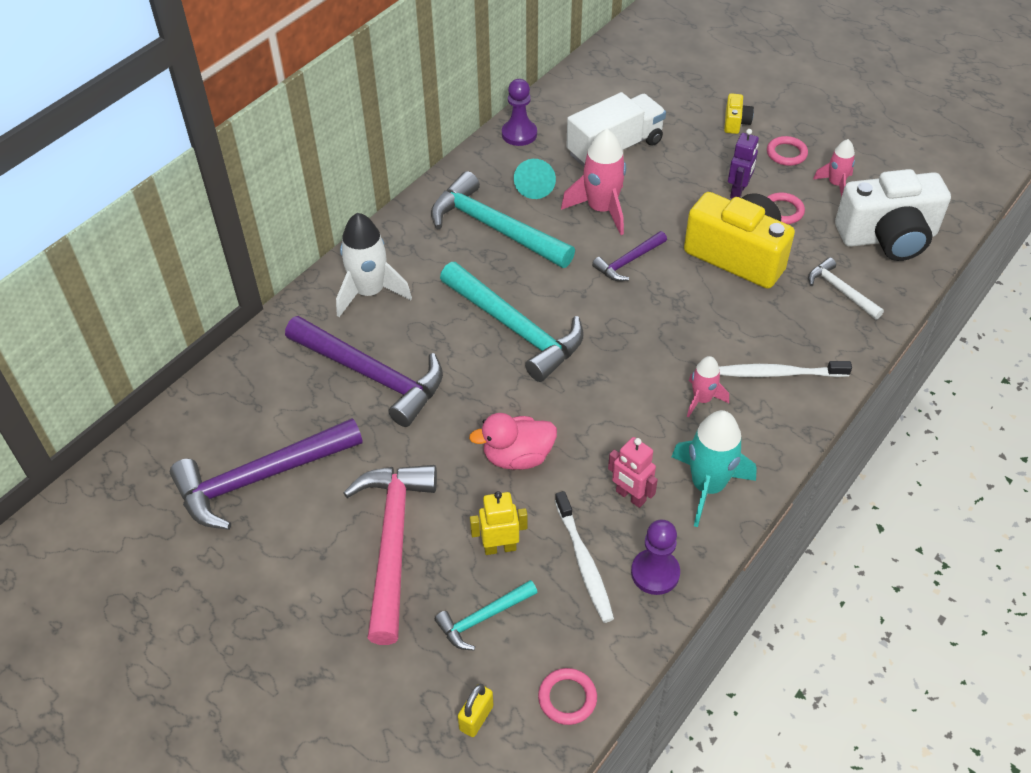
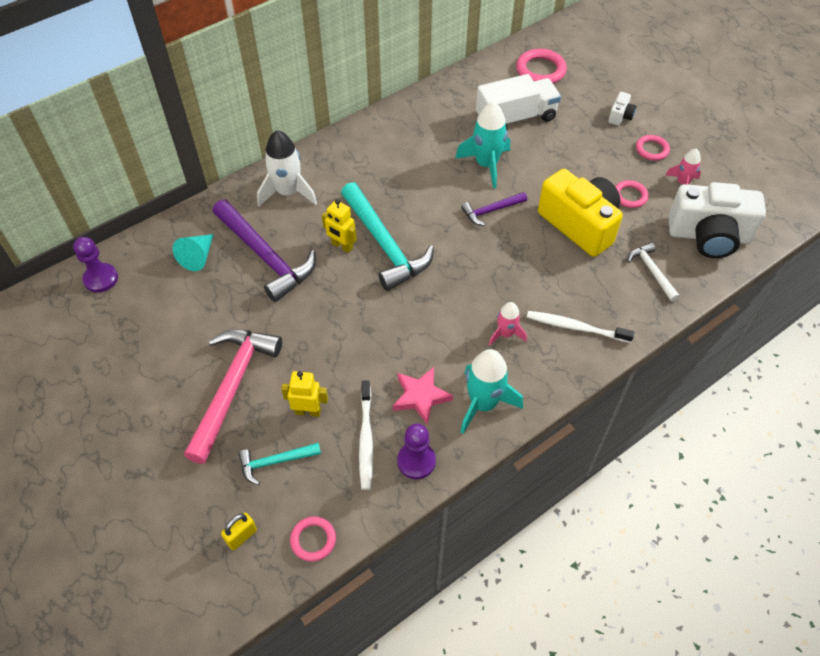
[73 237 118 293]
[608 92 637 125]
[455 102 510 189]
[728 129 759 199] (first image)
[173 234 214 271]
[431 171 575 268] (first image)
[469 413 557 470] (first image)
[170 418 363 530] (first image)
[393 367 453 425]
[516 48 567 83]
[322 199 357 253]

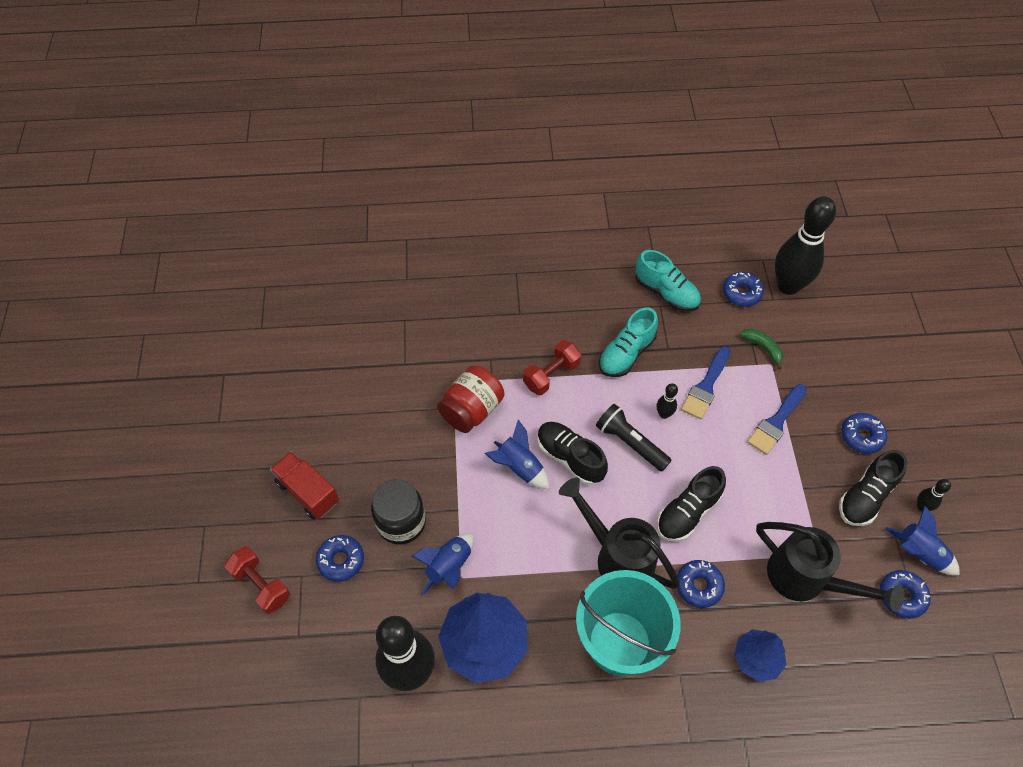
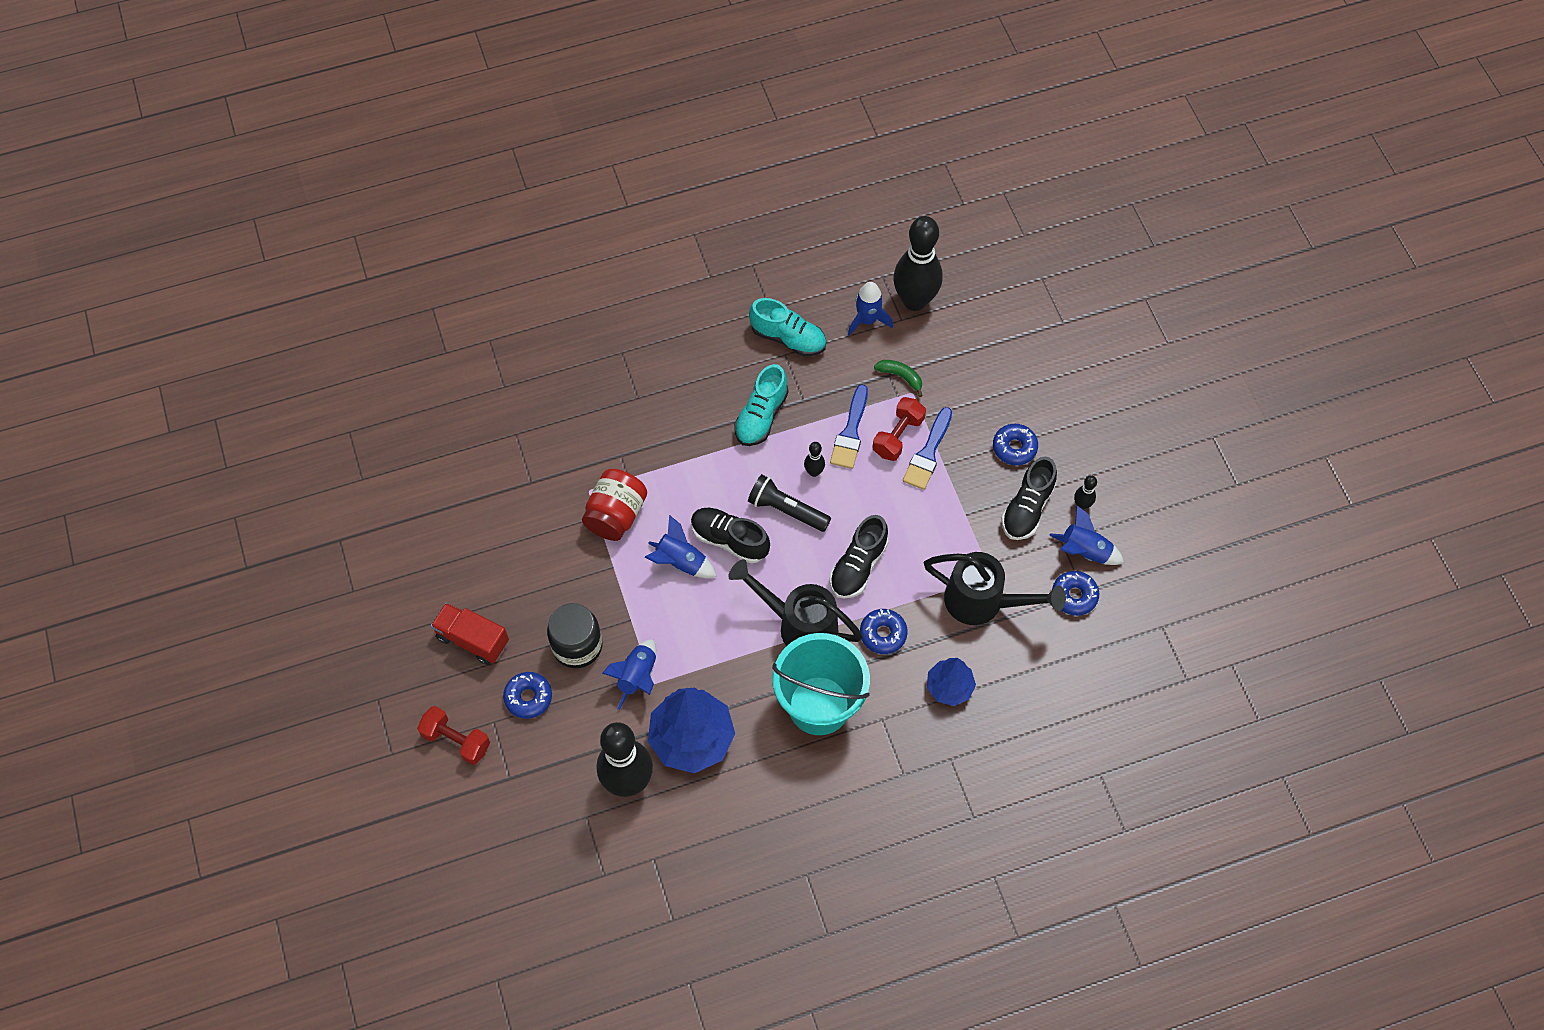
[848 282 893 336]
[873 397 926 461]

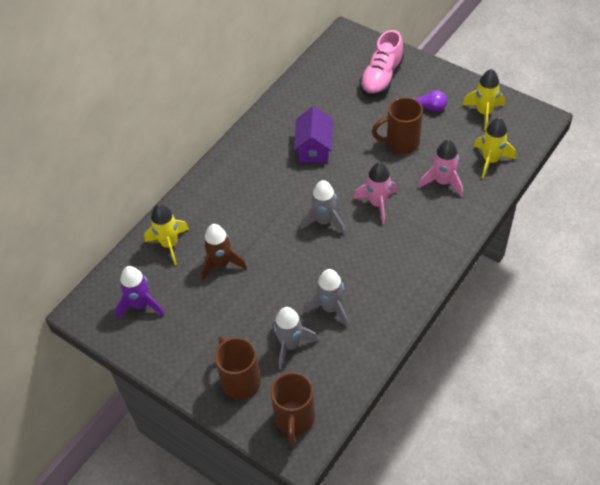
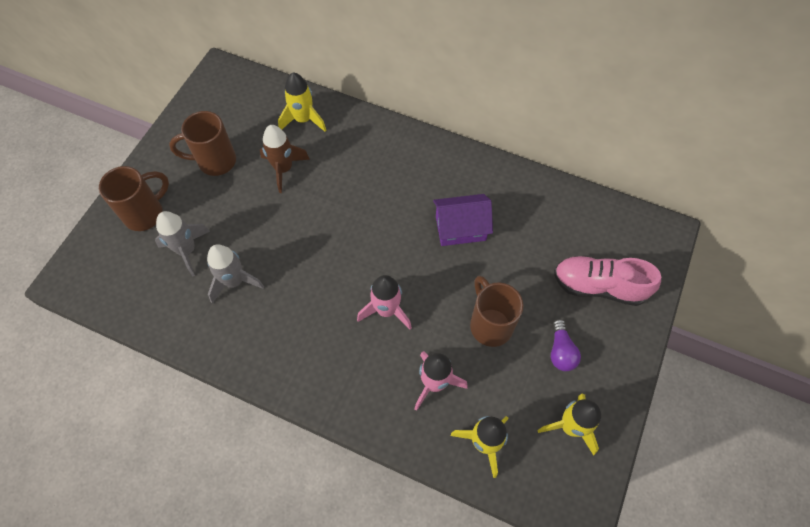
[300 180 345 235] (first image)
[115 266 165 319] (first image)
[169 111 236 176]

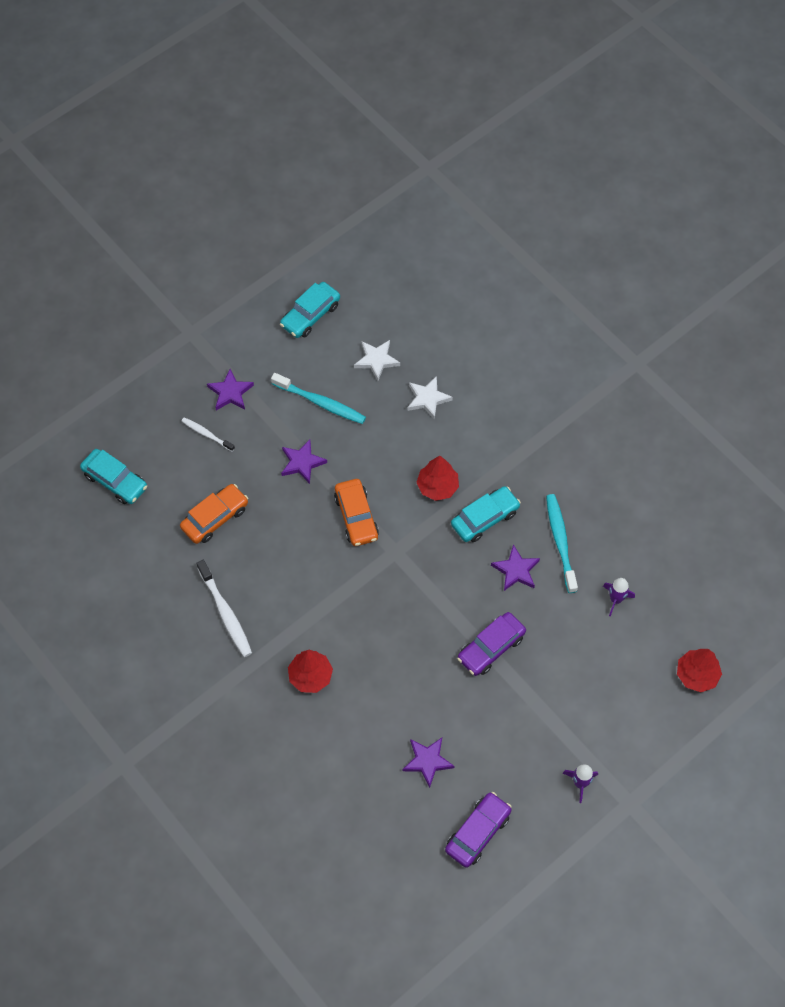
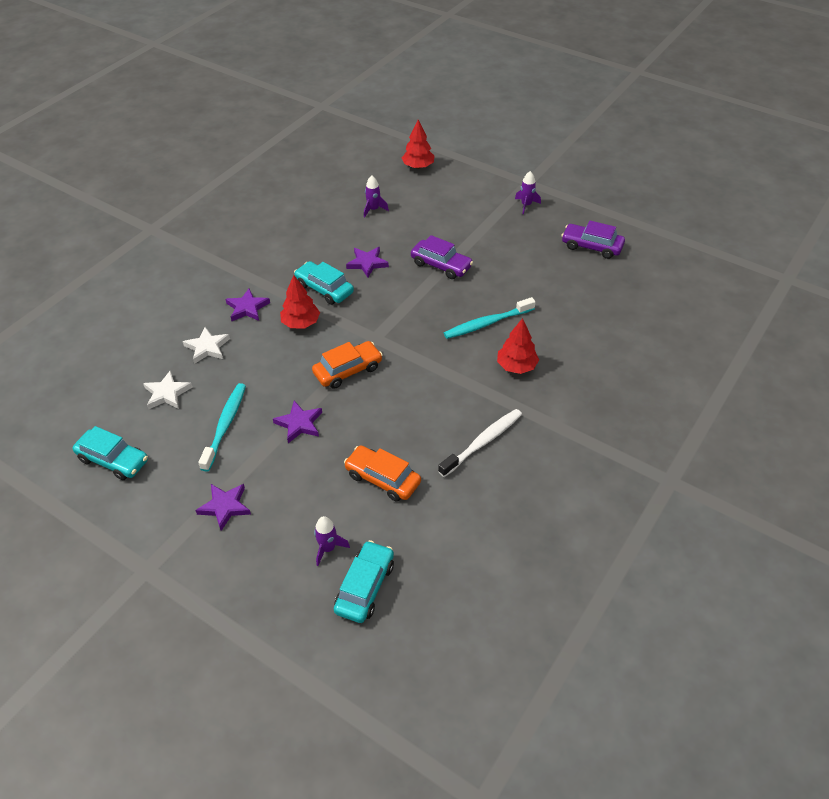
[181 417 235 451] (first image)
[444 297 535 339]
[225 289 270 321]
[314 516 350 566]

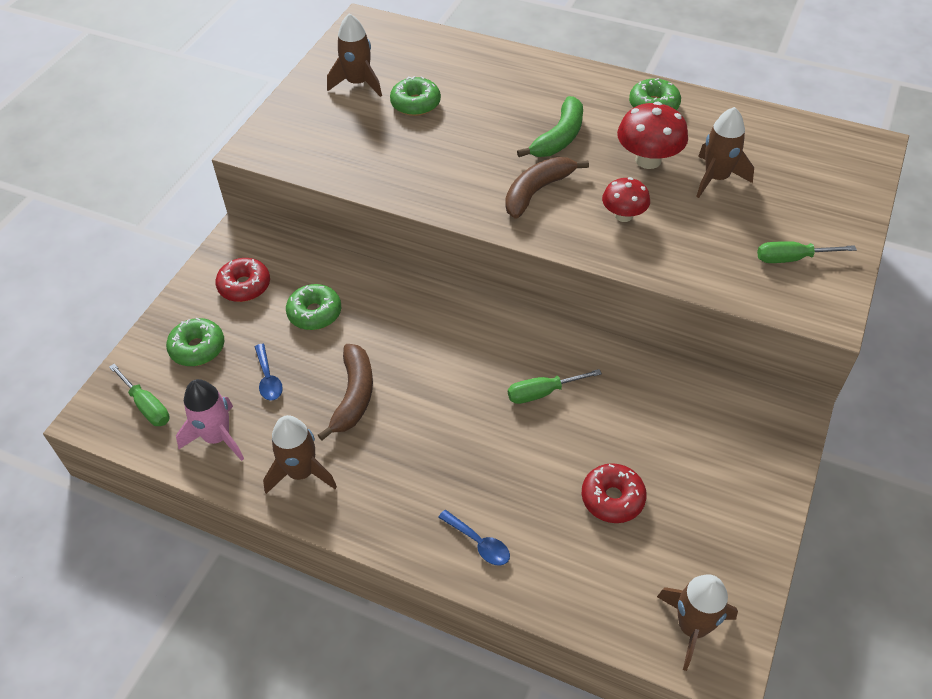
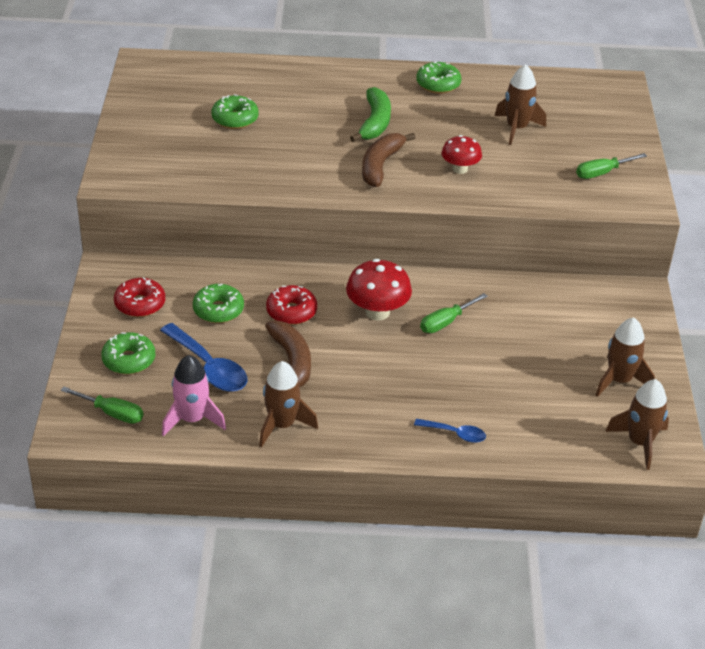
[596 317 655 397]
[346 259 412 321]
[160 323 247 392]
[266 285 317 325]

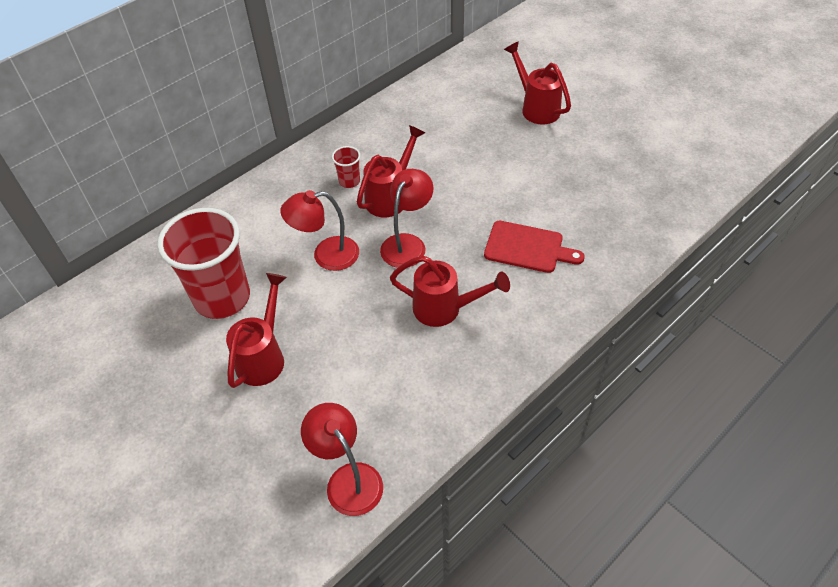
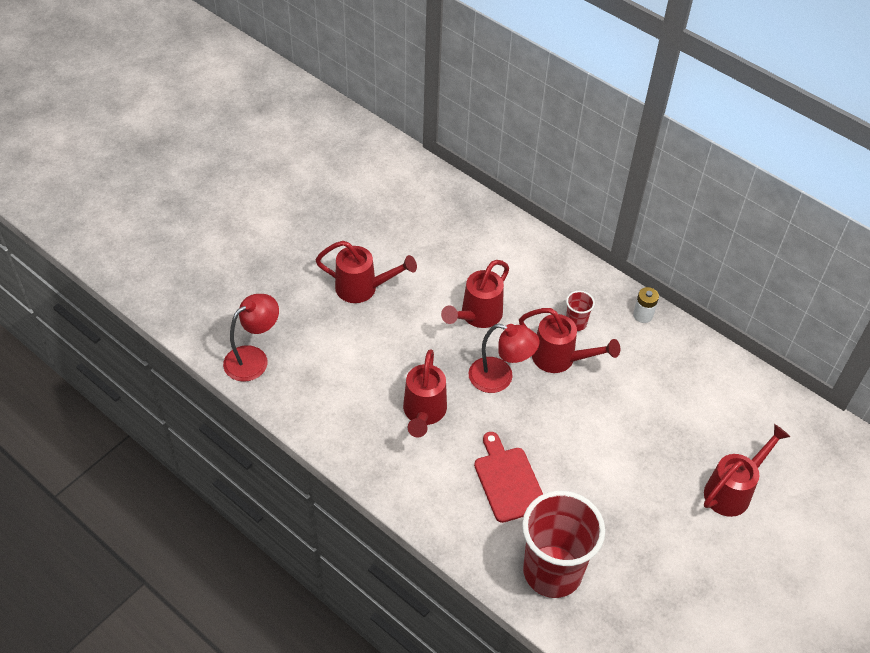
[441 260 509 328]
[522 491 605 598]
[474 432 543 523]
[633 287 659 323]

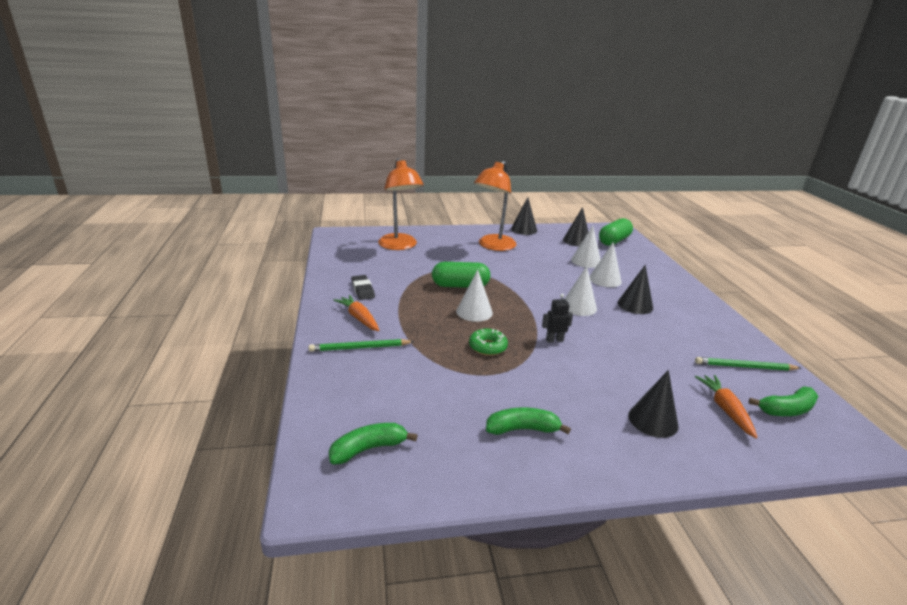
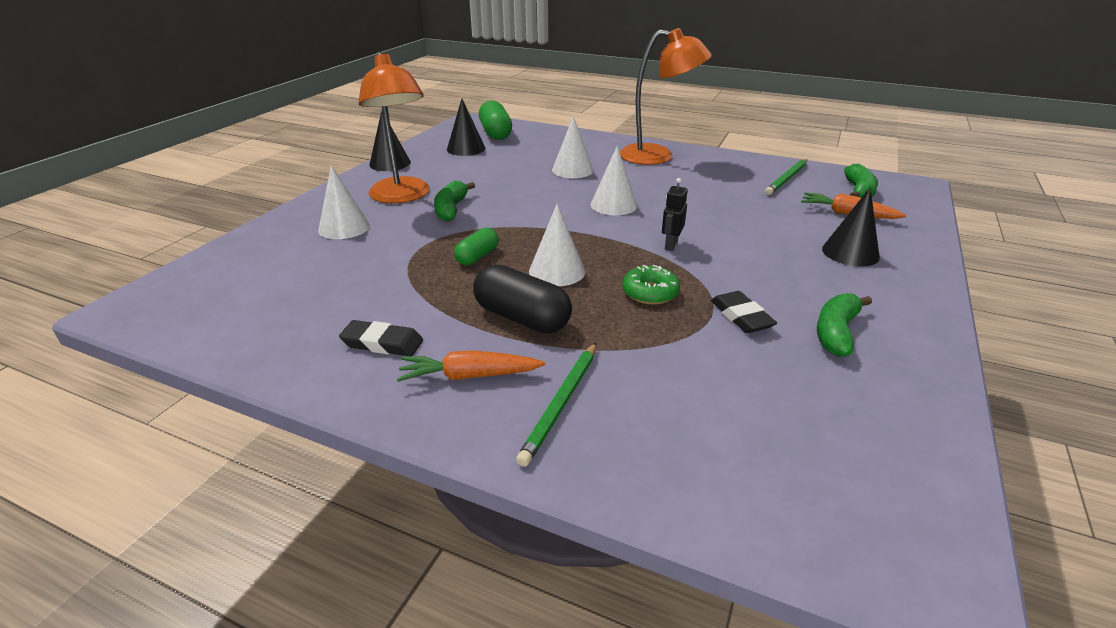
[620 28 712 165]
[318 165 370 239]
[454 228 499 265]
[618 265 653 314] (first image)
[434 181 475 222]
[473 265 572 334]
[711 291 777 333]

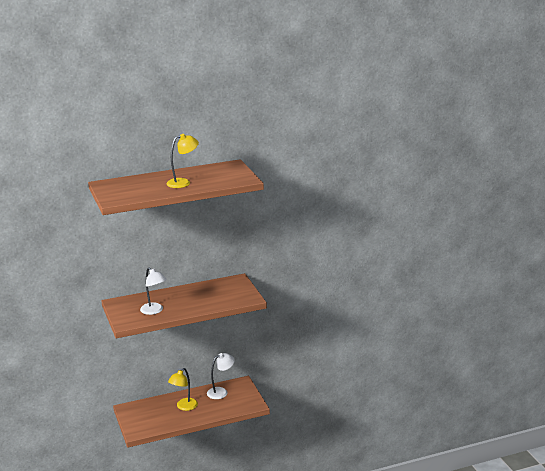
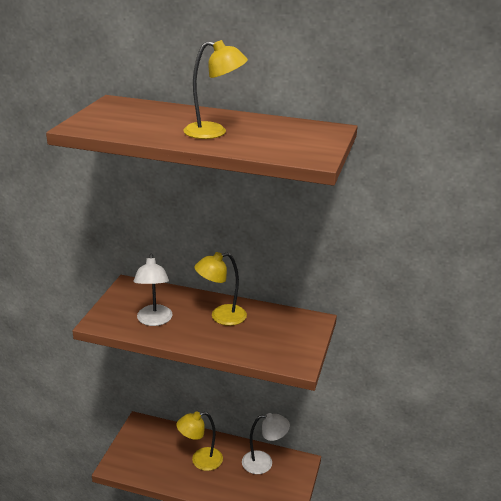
[194 252 247 326]

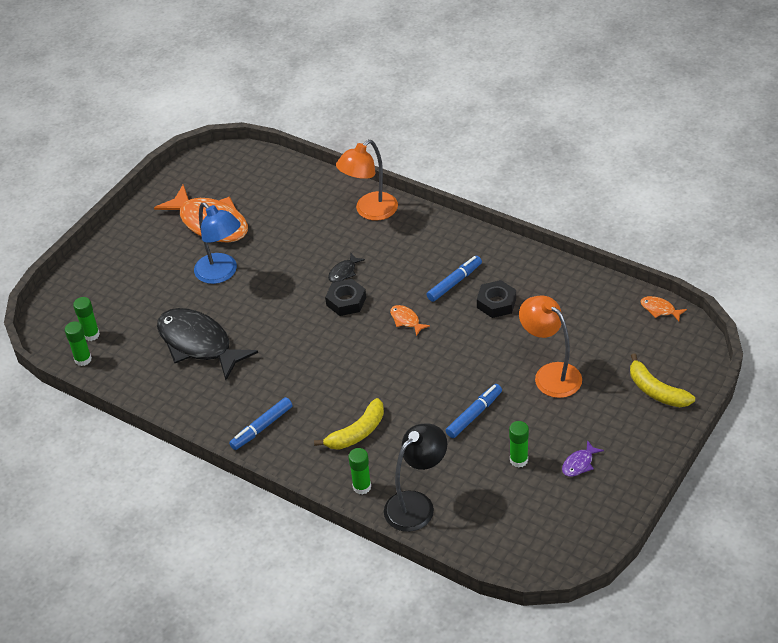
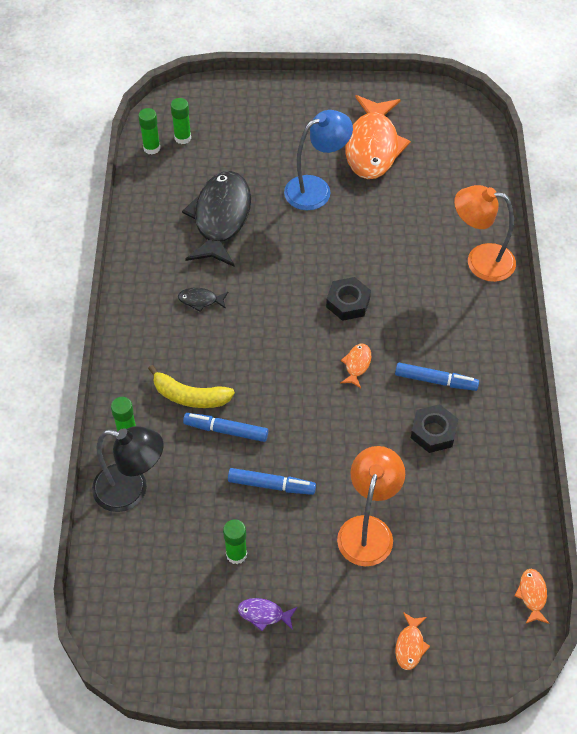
[284 110 353 210]
[178 288 228 312]
[395 612 430 670]
[183 413 268 442]

